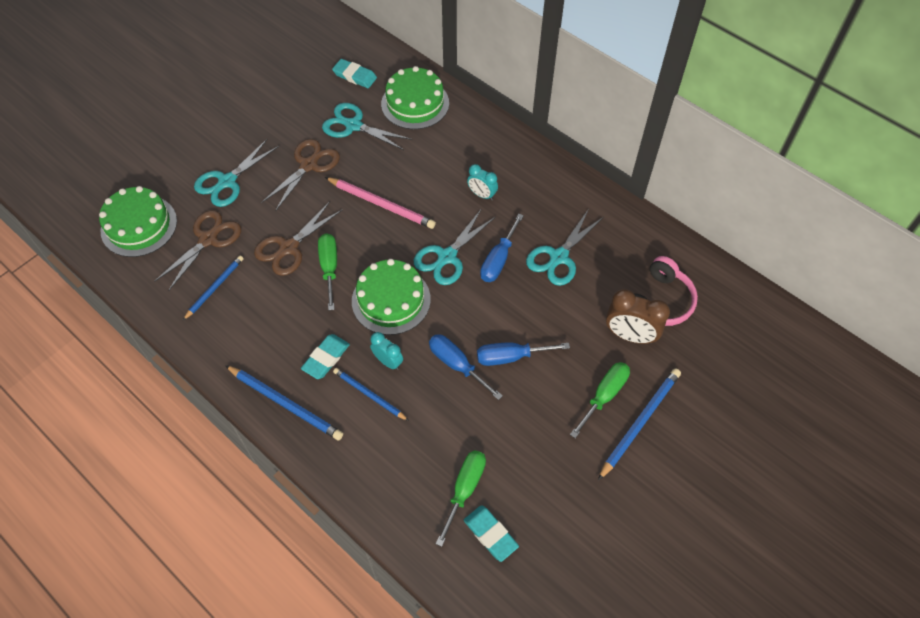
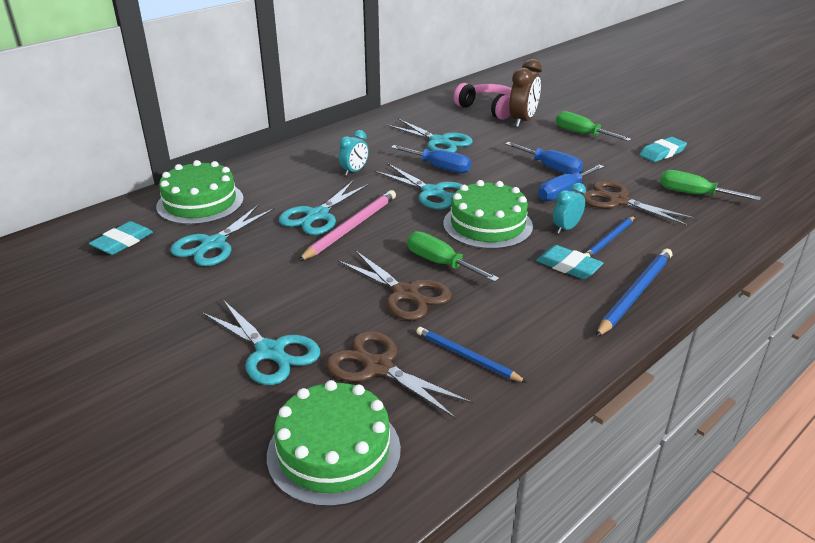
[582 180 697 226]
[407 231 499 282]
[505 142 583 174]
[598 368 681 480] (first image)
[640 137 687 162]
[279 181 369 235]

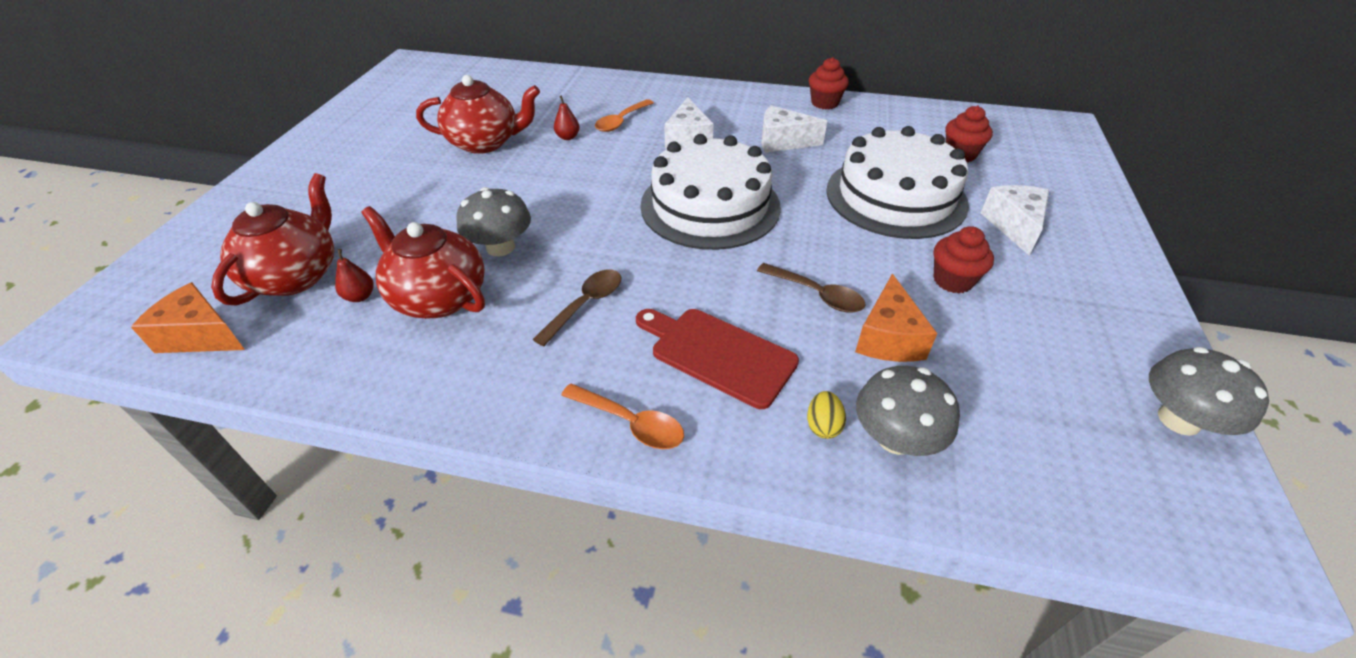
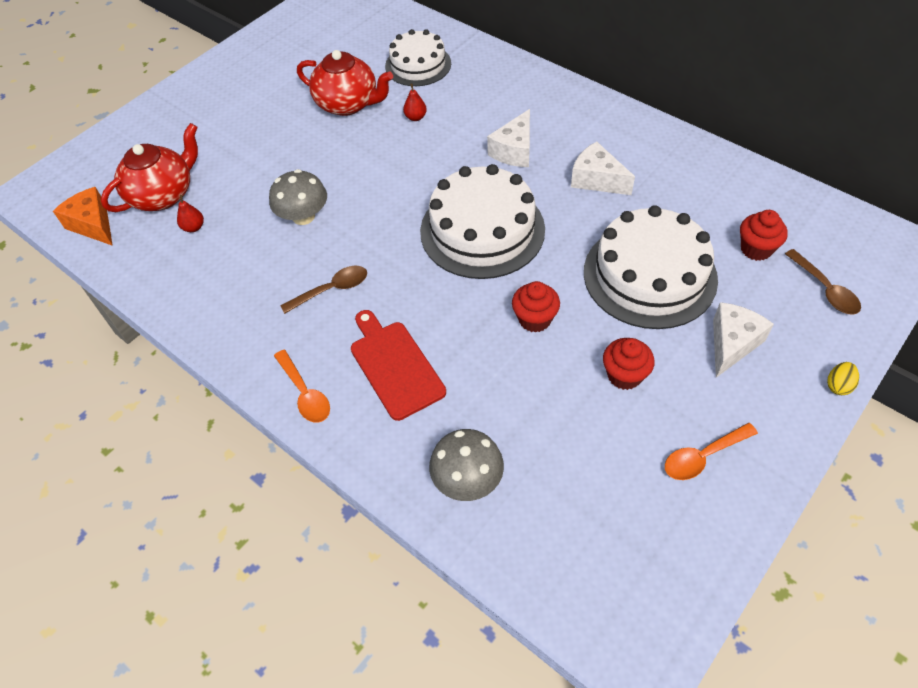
[512 281 560 333]
[665 423 758 480]
[361 206 485 319] (first image)
[785 249 861 315]
[855 274 937 362] (first image)
[1149 347 1269 436] (first image)
[827 362 859 395]
[385 29 451 86]

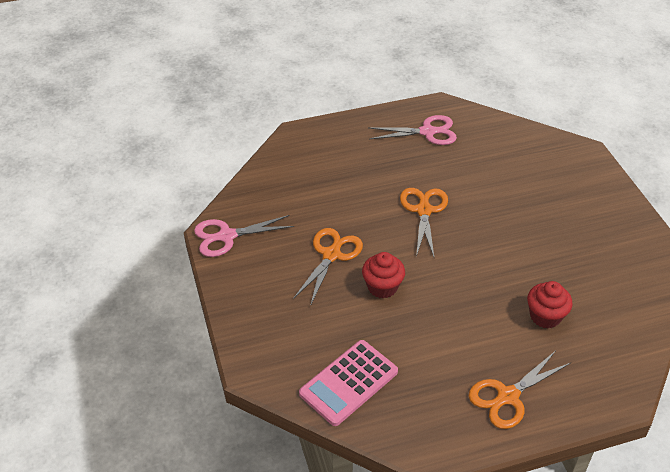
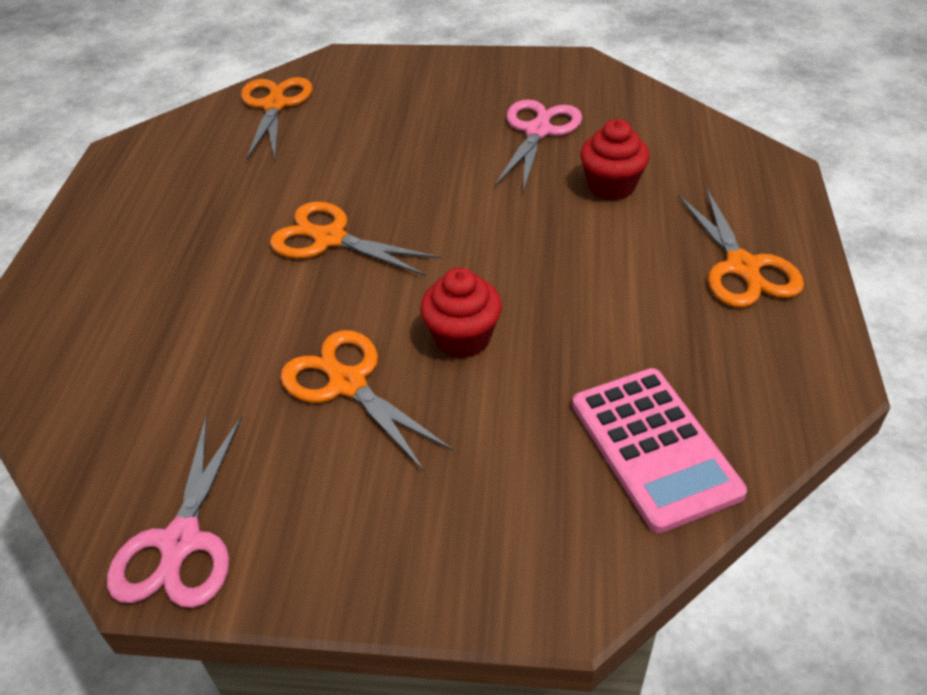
[495 99 582 192]
[241 77 313 159]

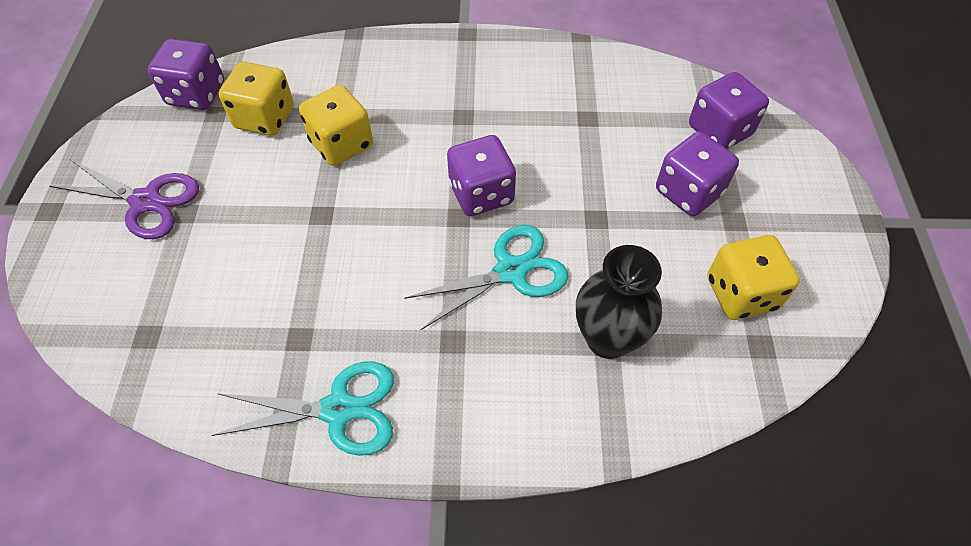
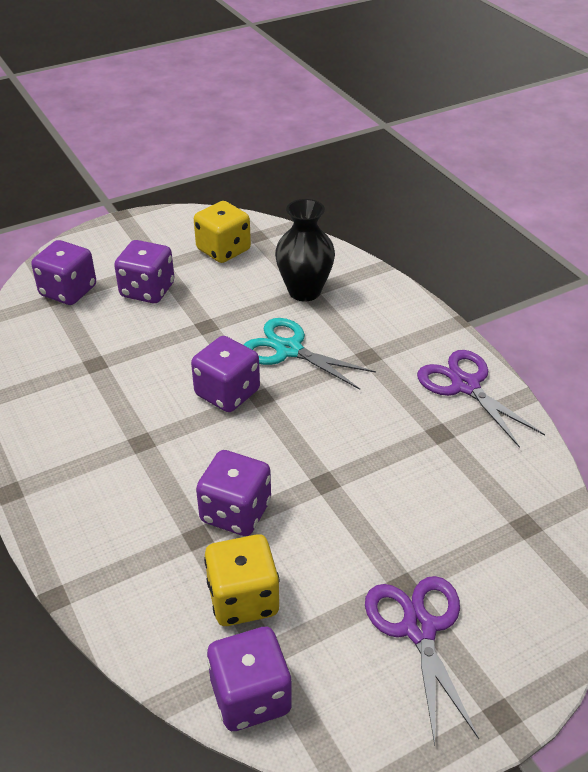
[196 450 271 536]
[417 350 545 448]

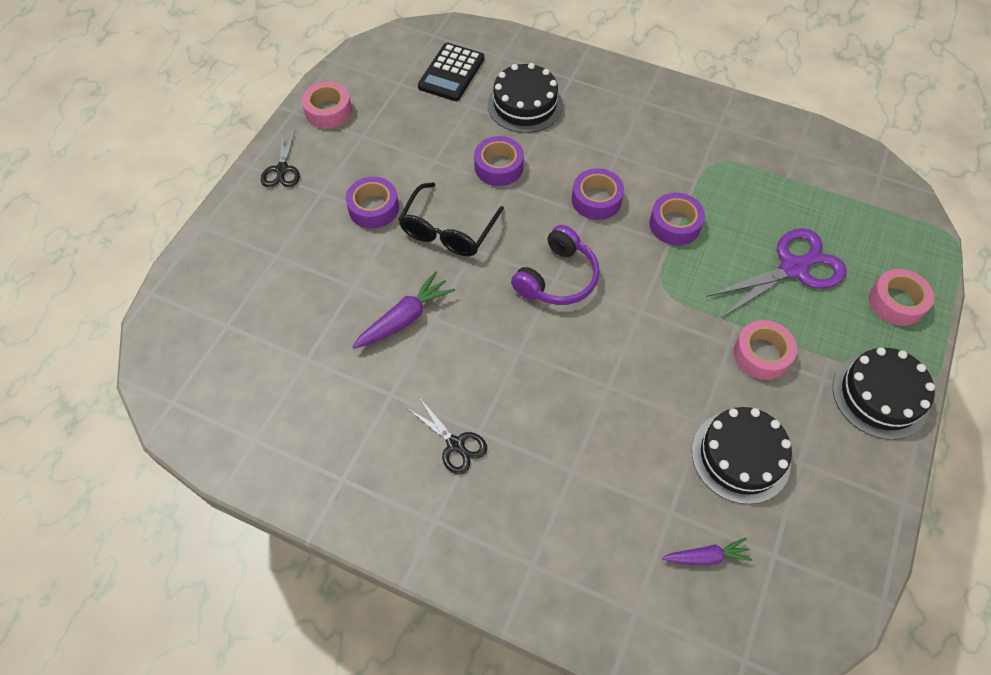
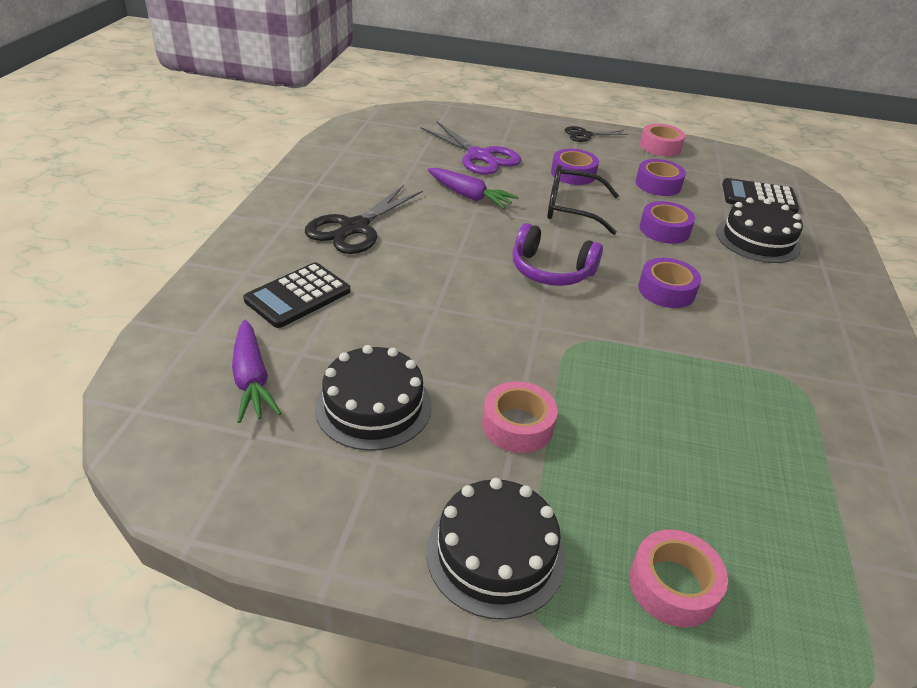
[636 159 686 196]
[420 121 521 175]
[305 185 423 254]
[232 320 282 423]
[243 262 350 328]

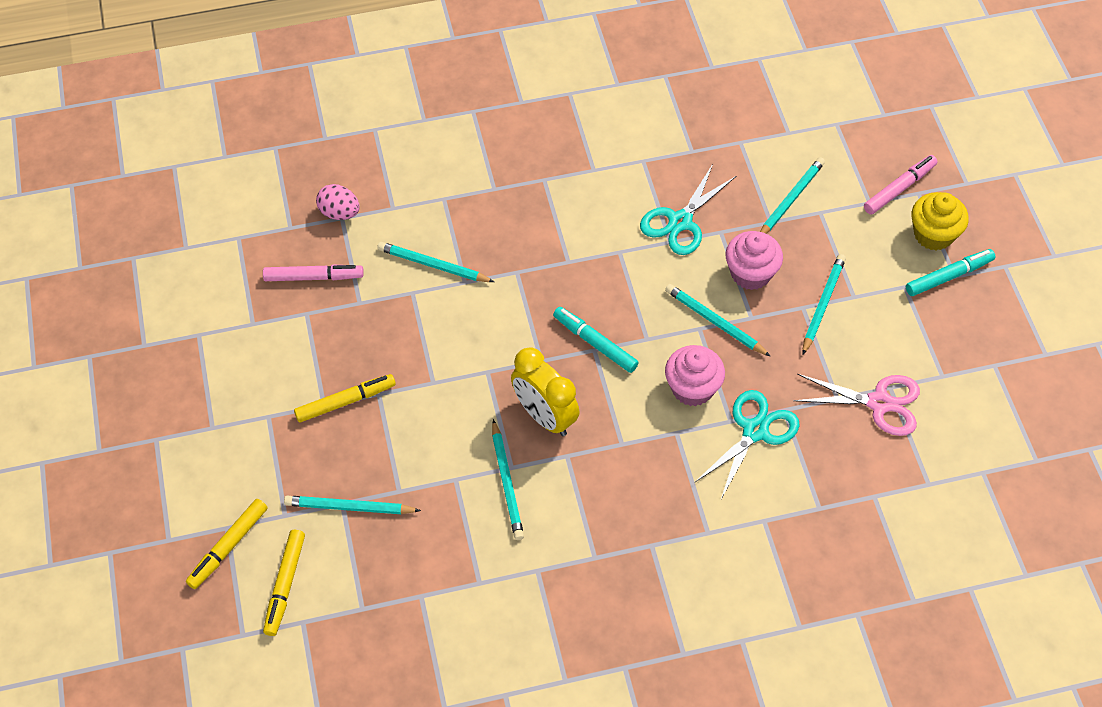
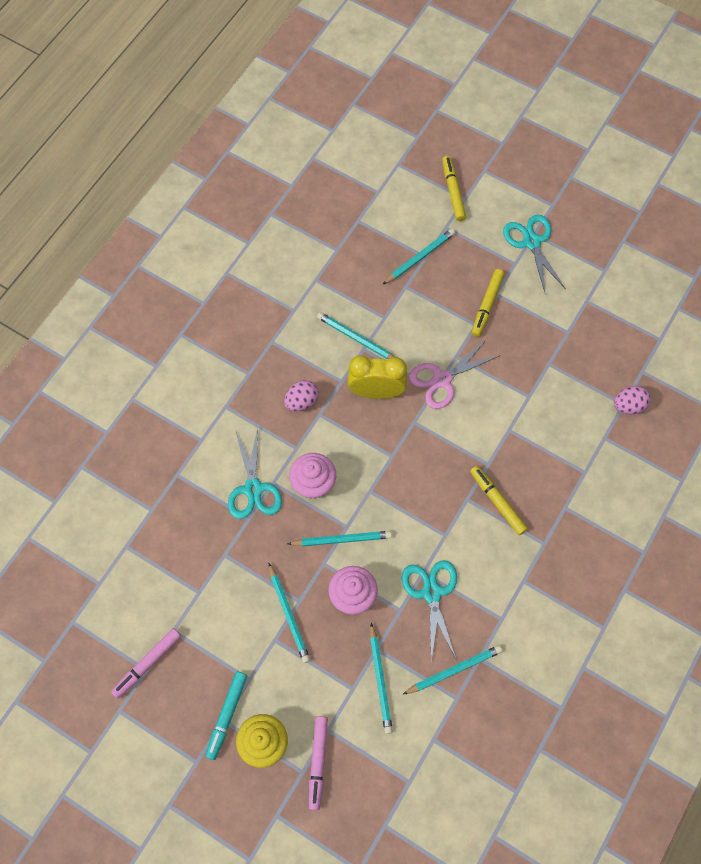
[403 645 502 694]
[111 628 181 699]
[553 307 639 373] (first image)
[409 339 501 409]
[470 466 528 535]
[503 215 566 295]
[284 380 319 411]

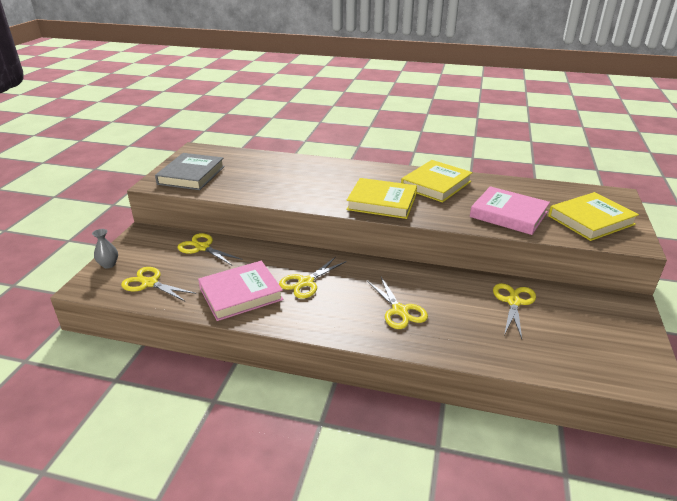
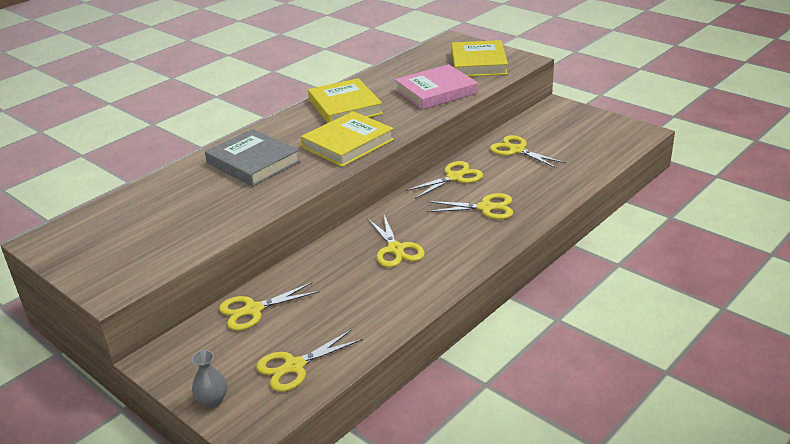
[205 129 300 186]
[198 261 283 321] (first image)
[405 161 483 199]

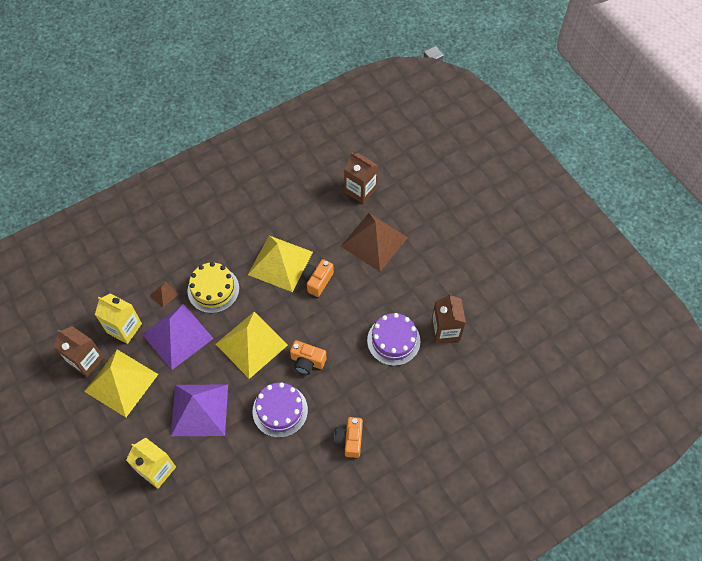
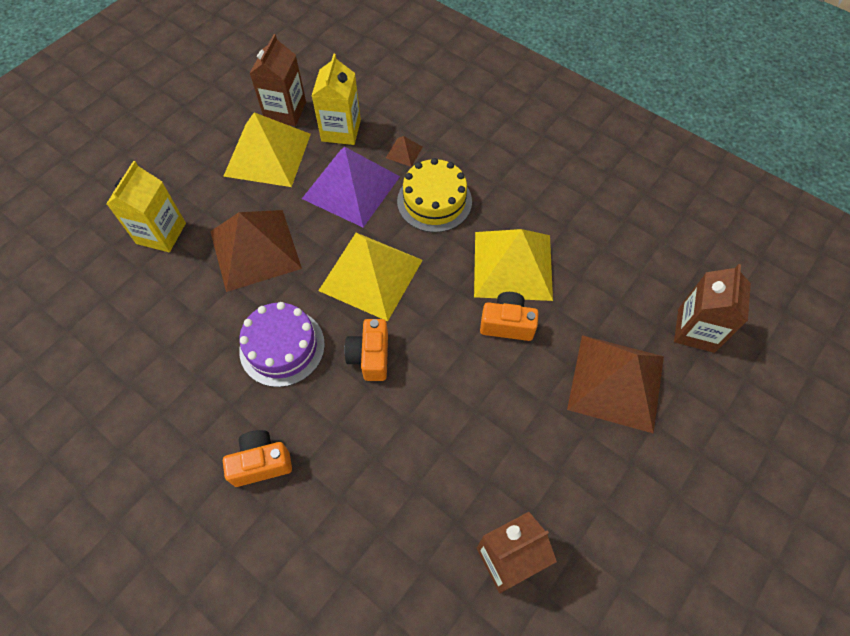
[367 313 420 366] (first image)
[210 210 302 292]

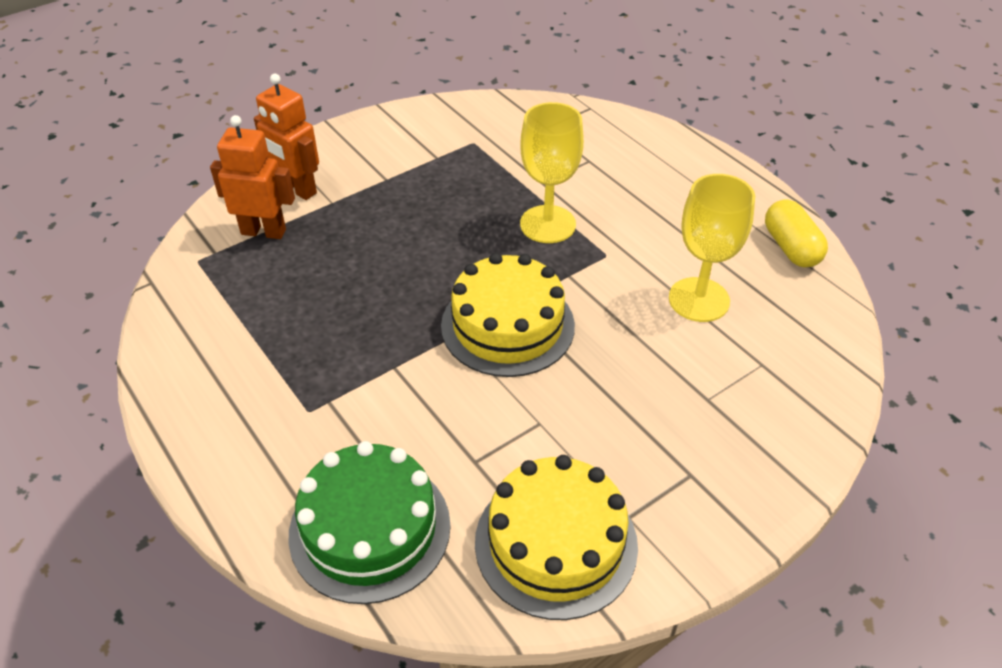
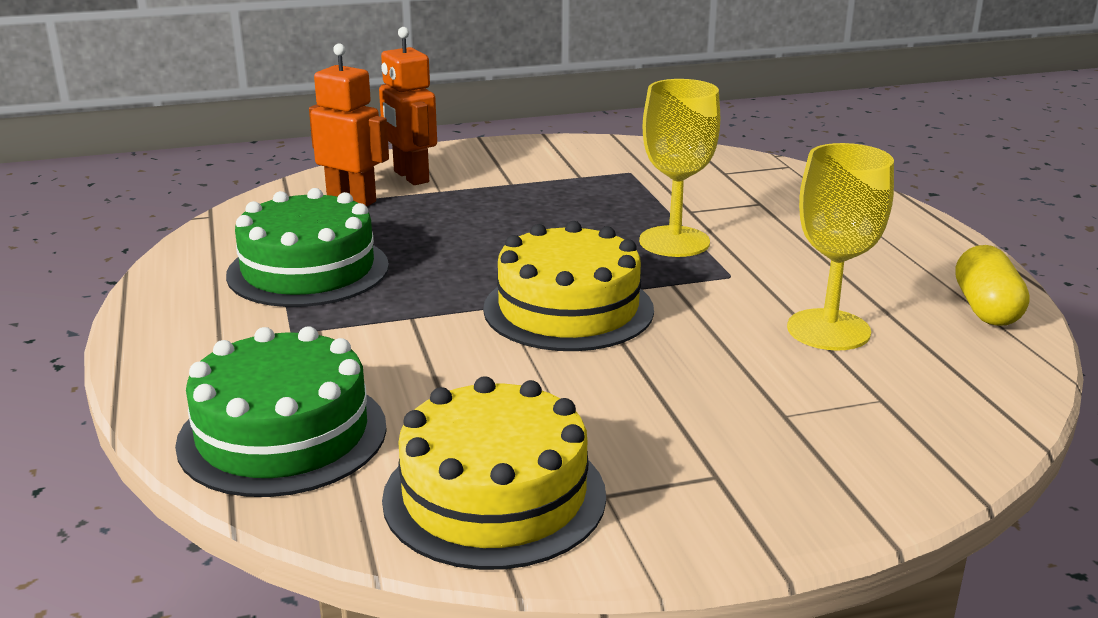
[226 188 389 307]

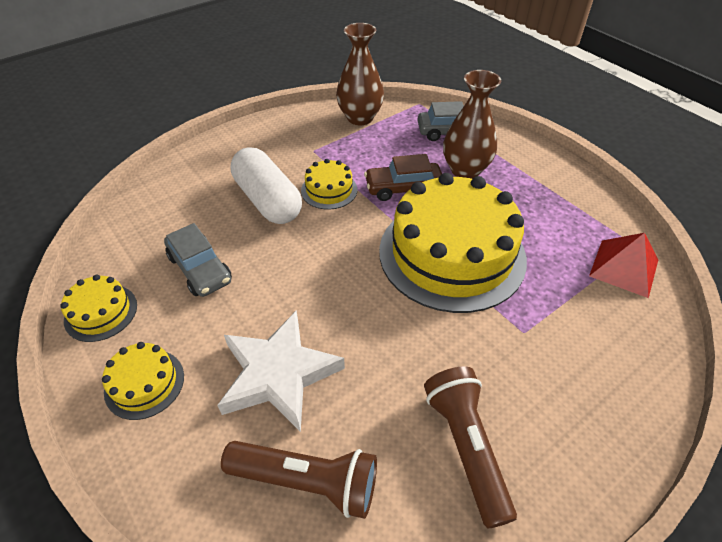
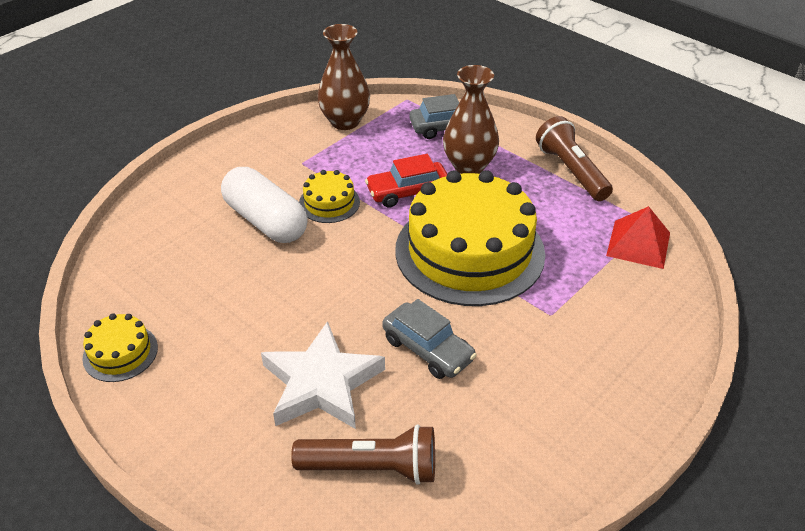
[365 154 447 208]
[382 299 477 379]
[102 342 184 420] (first image)
[536 116 613 201]

